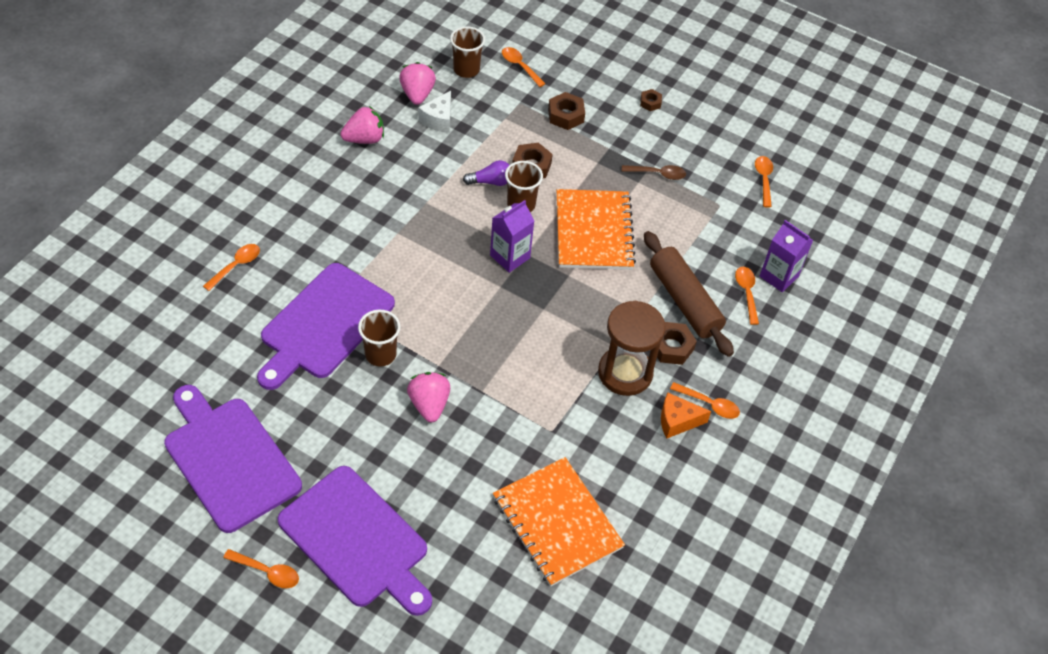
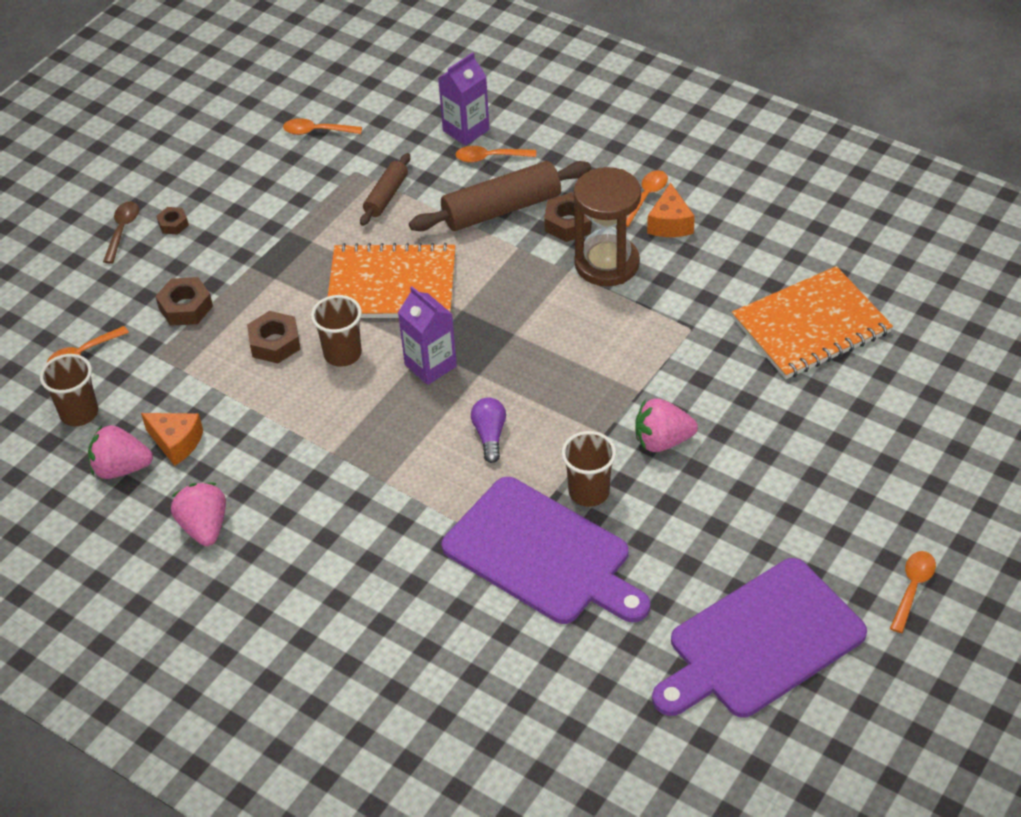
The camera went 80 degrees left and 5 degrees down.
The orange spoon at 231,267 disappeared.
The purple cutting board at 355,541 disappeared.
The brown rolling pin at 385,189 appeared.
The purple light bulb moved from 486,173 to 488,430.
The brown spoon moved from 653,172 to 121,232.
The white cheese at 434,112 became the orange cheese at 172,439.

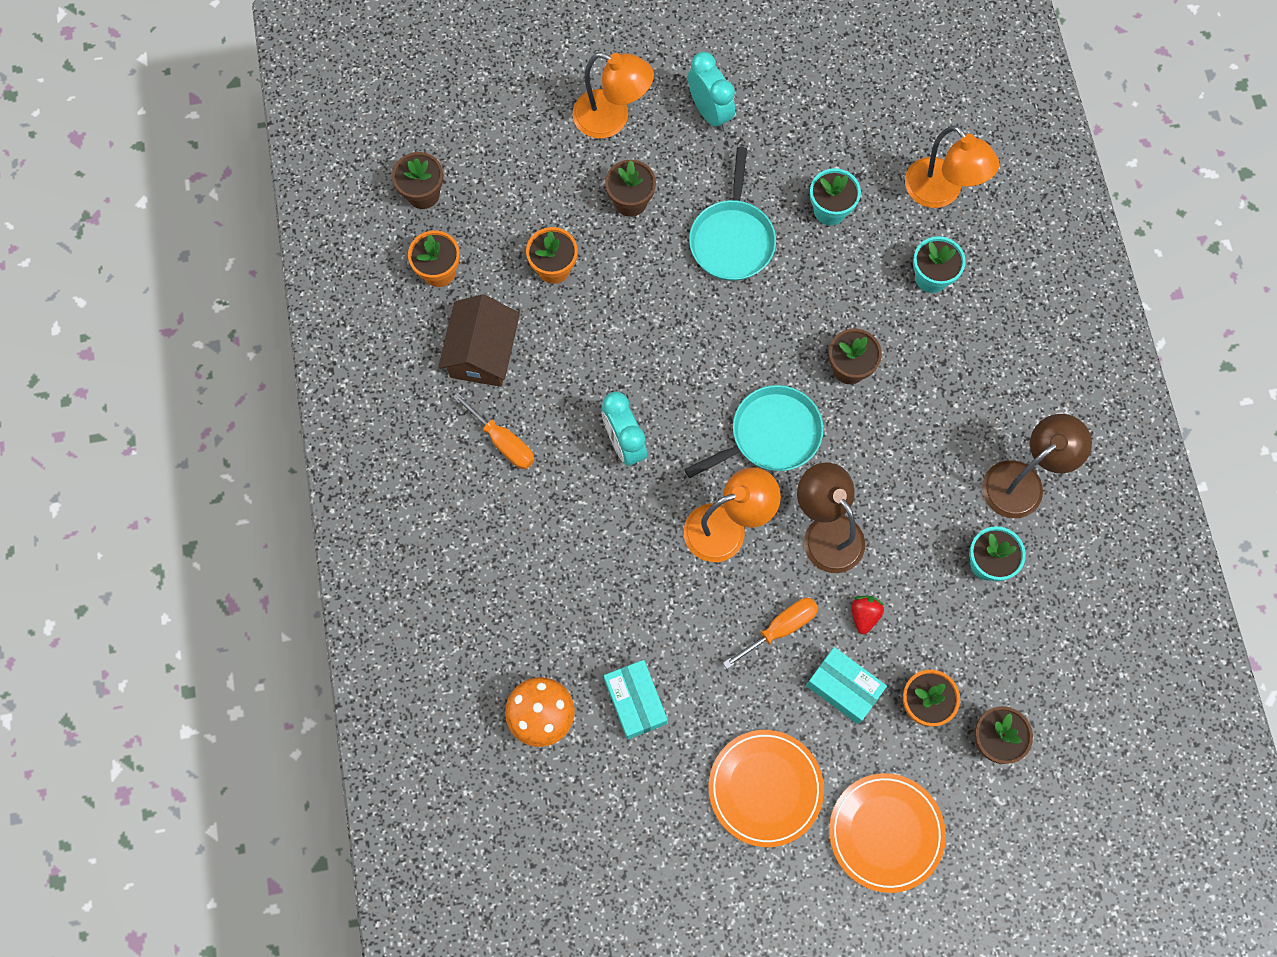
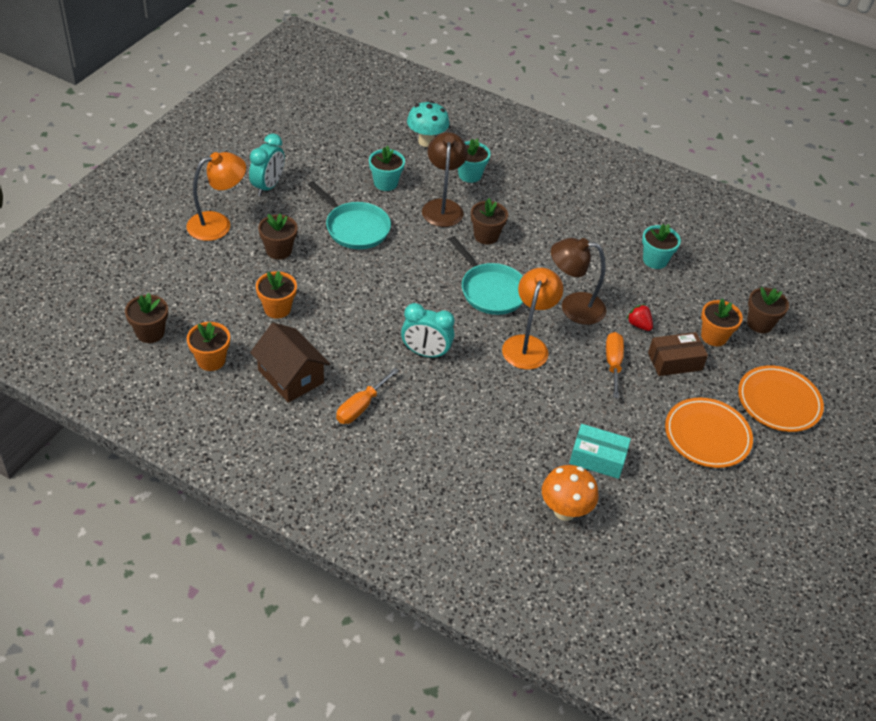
The camera went 55 degrees left and 25 degrees down.
The brown lamp moved from 1037,466 to 445,179.
The orange lamp at 952,166 was replaced by the turquoise mushroom at 428,124.
The turquoise box at 846,685 became the brown box at 678,354.
The orange screwdriver at 494,430 turned 135 degrees clockwise.
The turquoise pan at 754,431 turned 135 degrees clockwise.
The turquoise clock at 711,91 turned 105 degrees clockwise.

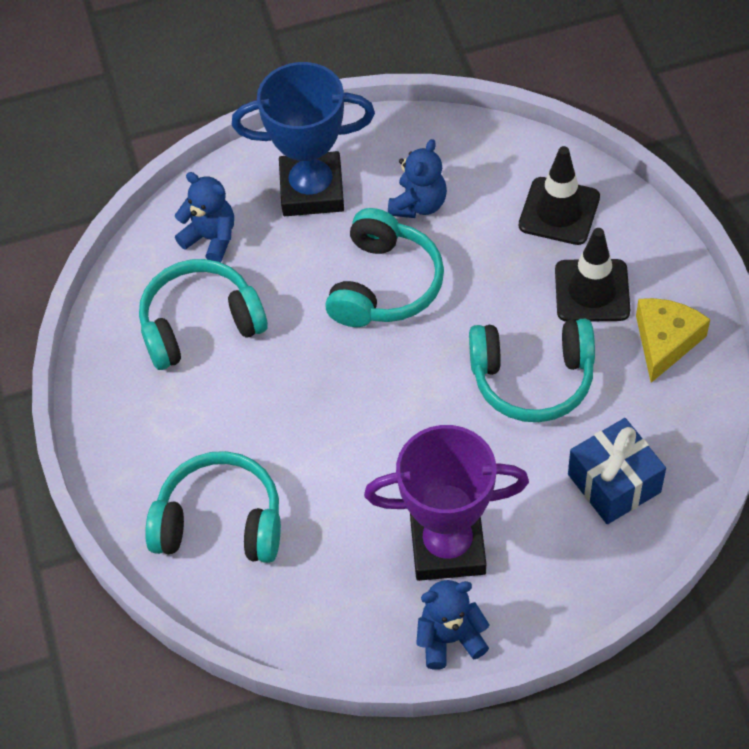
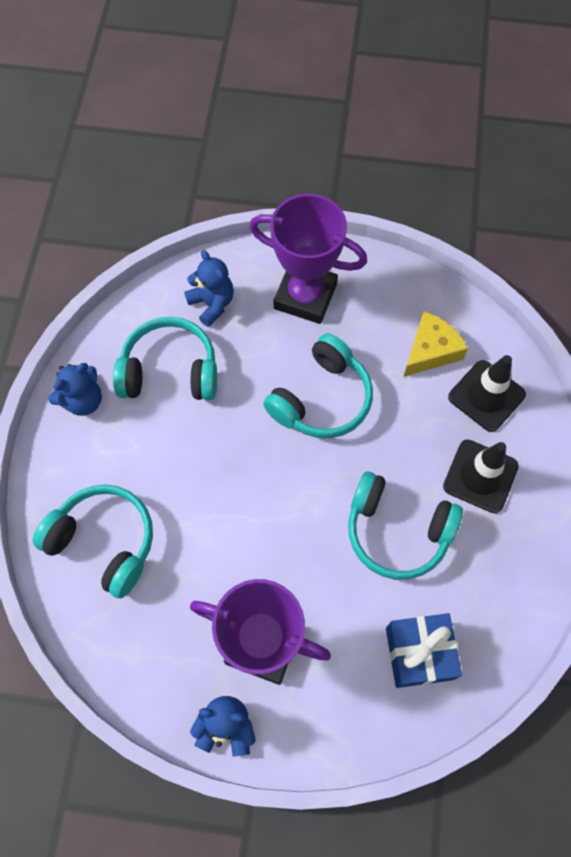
The camera went 20 degrees right and 10 degrees up.
The blue teddy bear moved from 417,178 to 75,389.
The yellow cheese moved from 673,340 to 435,344.
The blue trophy at 303,139 became the purple trophy at 308,259.

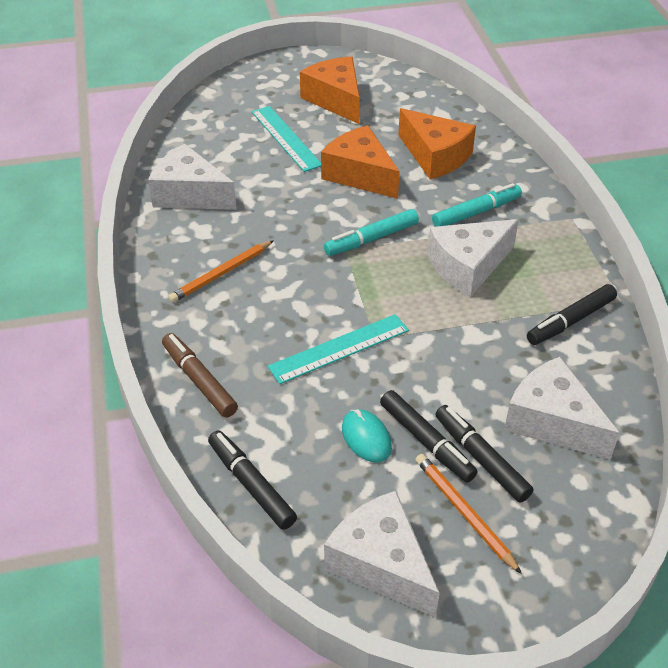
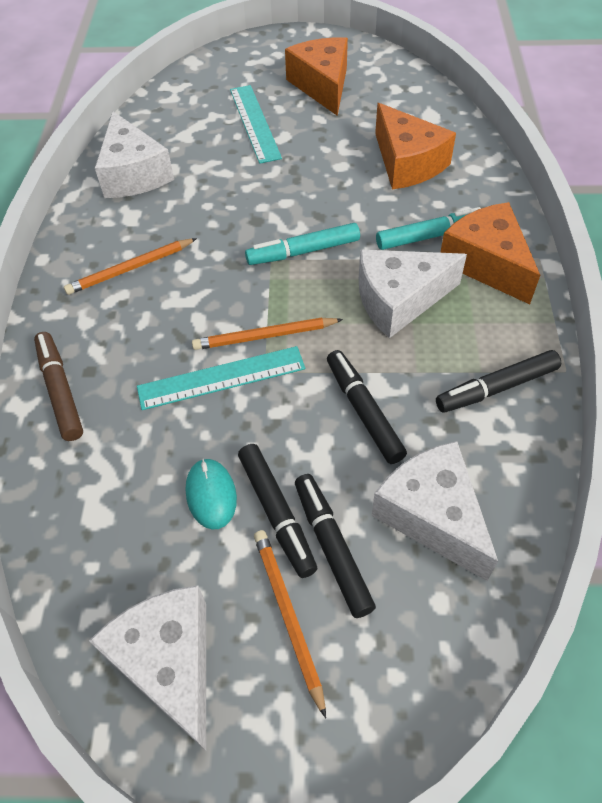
The camera went 15 degrees right and 10 degrees up.
The orange pencil at 267,333 appeared.
The black marker moved from 252,480 to 367,407.
The orange cheese moved from 360,162 to 490,253.
The white cheese at 192,177 turned 150 degrees counterclockwise.

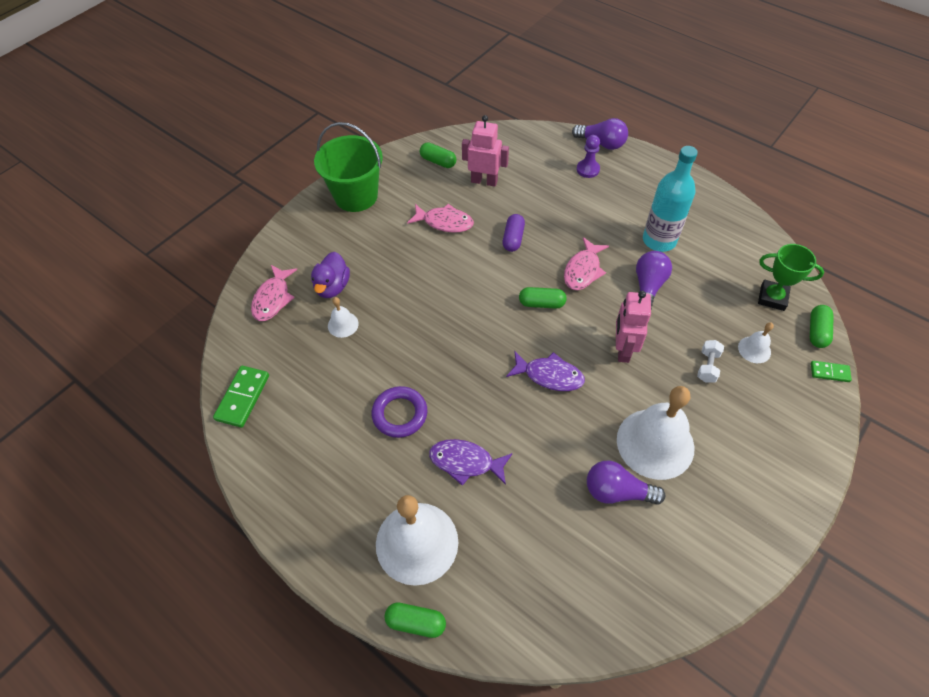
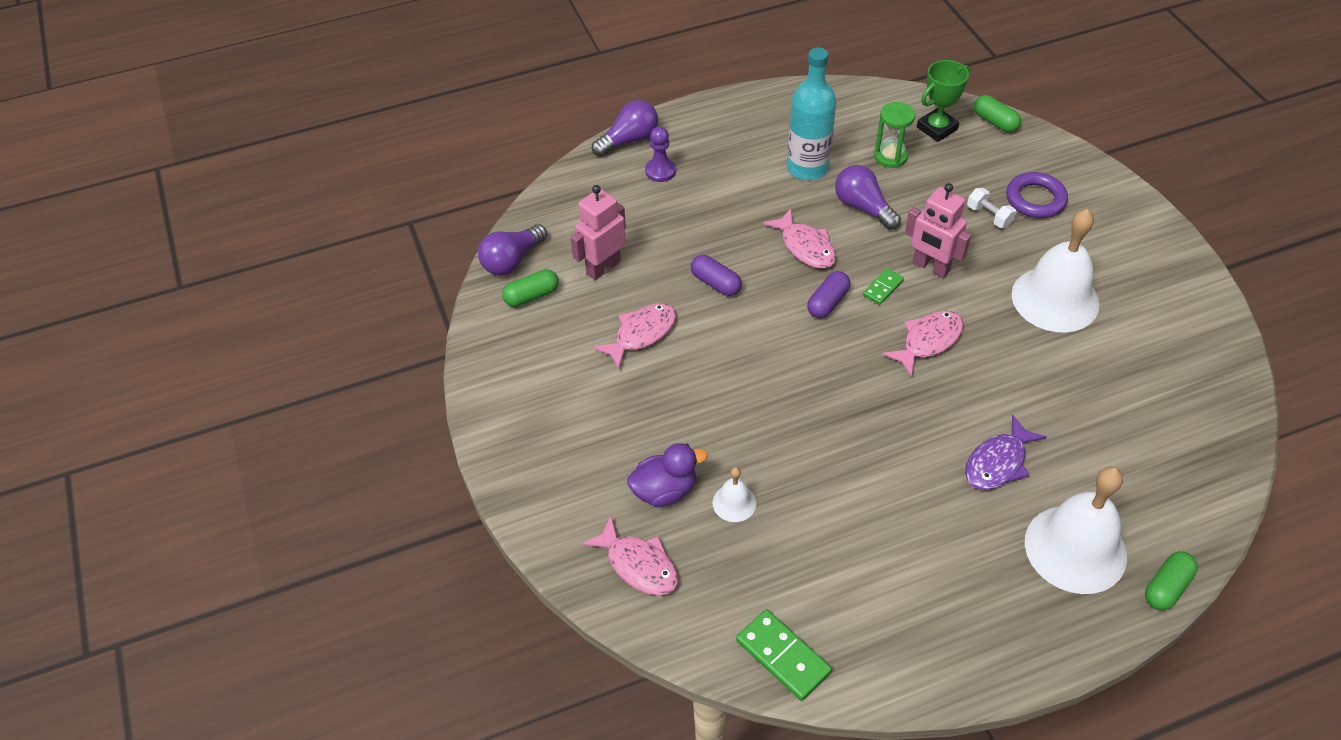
The camera went 60 degrees left and 5 degrees down.
The green bucket at 348,167 disappeared.
The white bell at 756,342 disappeared.
The green hourglass at 894,135 appeared.
The purple ring moved from 399,412 to 1037,195.
The purple light bulb moved from 626,482 to 512,249.
The green domino moved from 831,371 to 883,286.
The purple fish at 545,371 became the pink fish at 922,343.
The green capsule at 543,298 became the purple capsule at 828,294.
The purple duck at 330,275 turned 60 degrees counterclockwise.

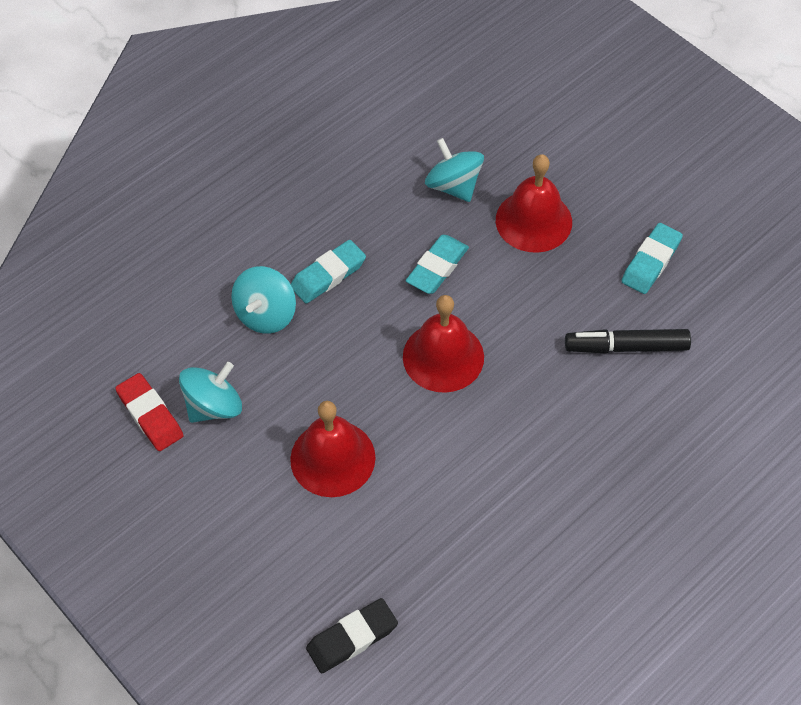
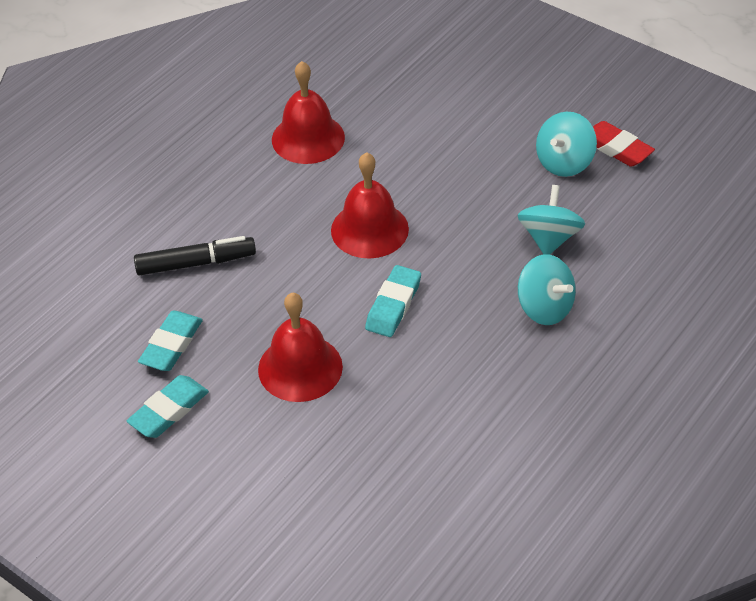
The camera went 170 degrees right and 10 degrees down.
The black eraser at 352,635 disappeared.
The red bell moved from 333,449 to 308,112.
The turquoise eraser moved from 328,272 to 168,406.
The turquoise spinning top moved from 454,170 to 547,289.

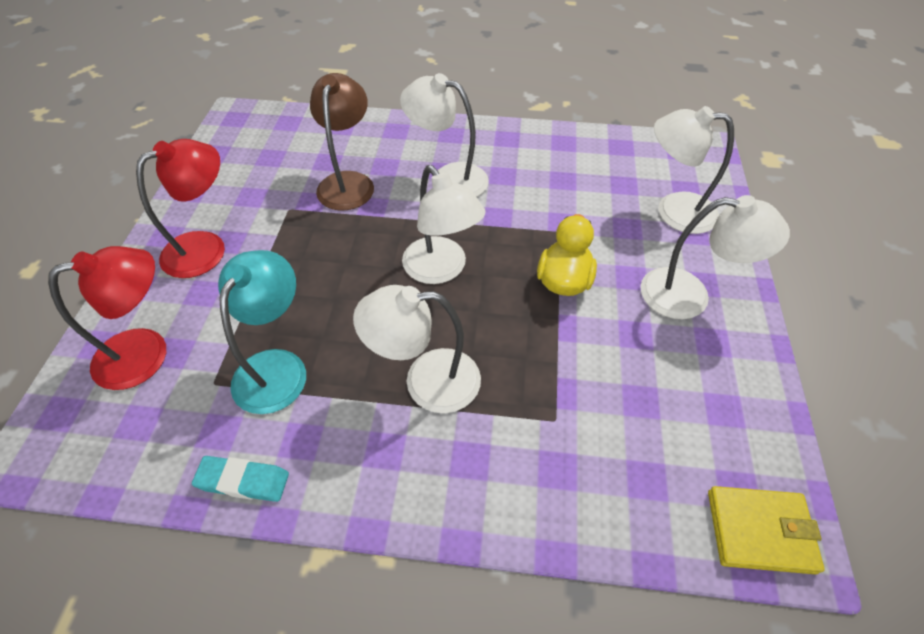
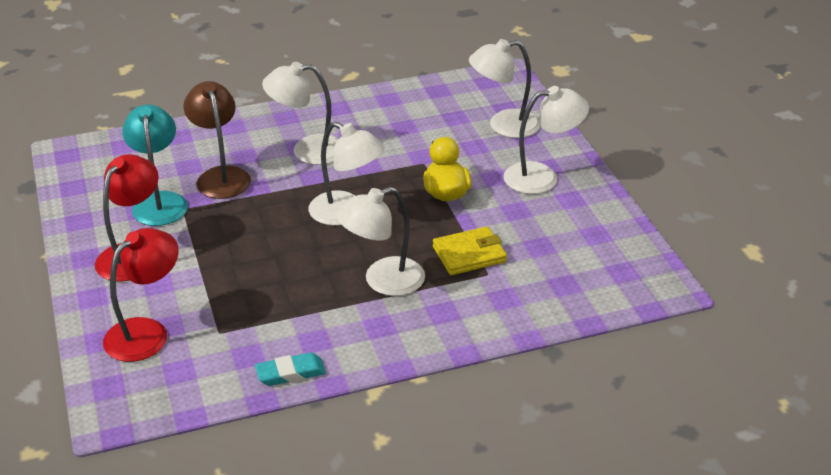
The camera went 25 degrees left and 15 degrees down.
The turquoise lamp moved from 262,332 to 155,165.
The yellow wallet moved from 766,530 to 470,250.

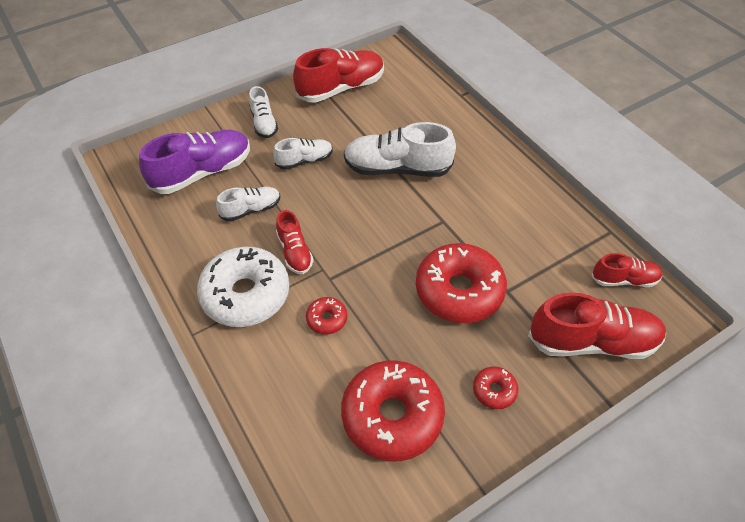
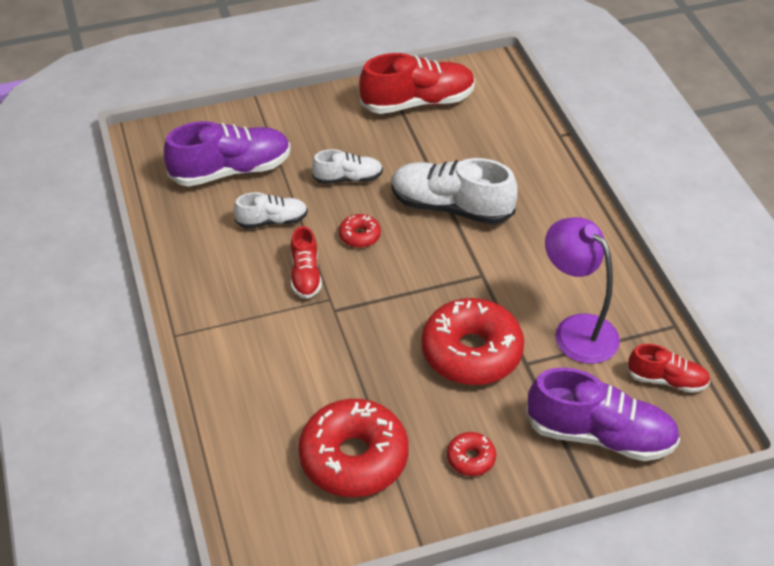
The camera went 15 degrees right and 5 degrees down.
The white donut at 243,287 disappeared.
The white shoe at 263,112 disappeared.
The purple lamp at 582,290 appeared.
The red donut moved from 326,315 to 360,231.
The red shoe at 597,325 became the purple shoe at 603,414.

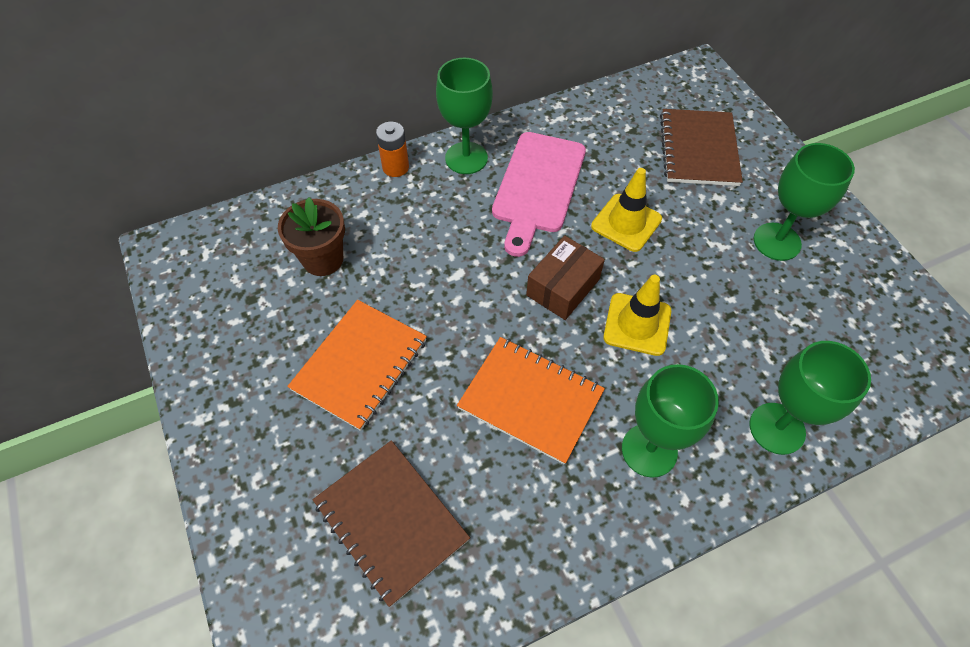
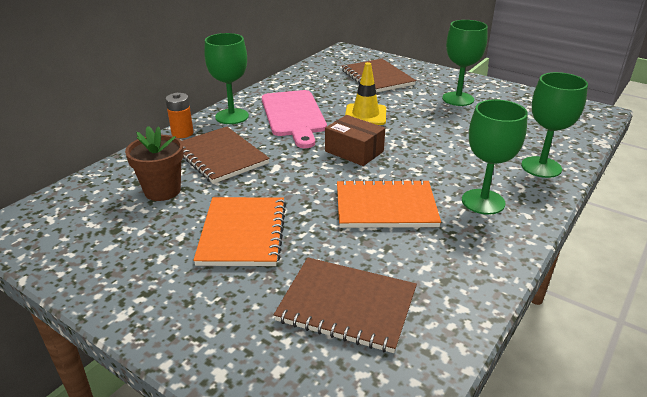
The camera went 30 degrees left and 25 degrees down.
The yellow traffic cone at 637,315 disappeared.
The brown notebook at 226,155 appeared.
The brown box at 565,278 turned 60 degrees counterclockwise.

